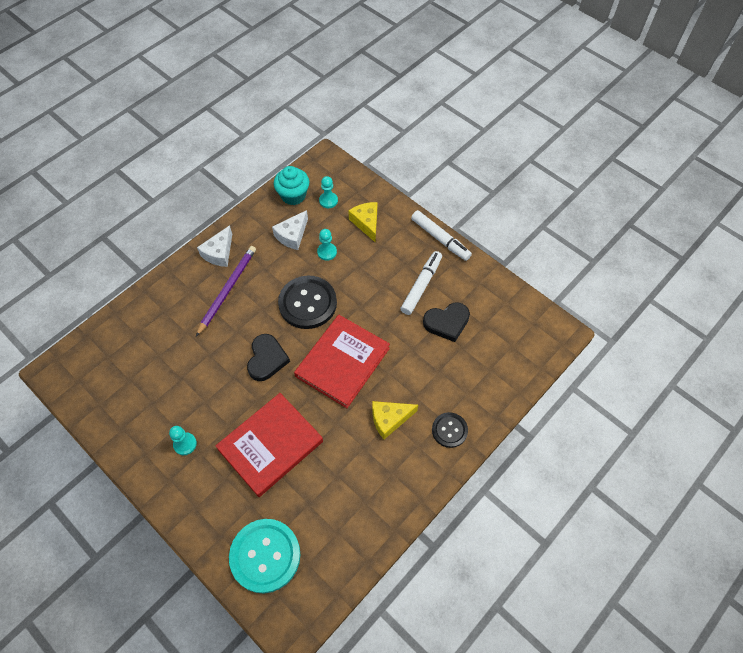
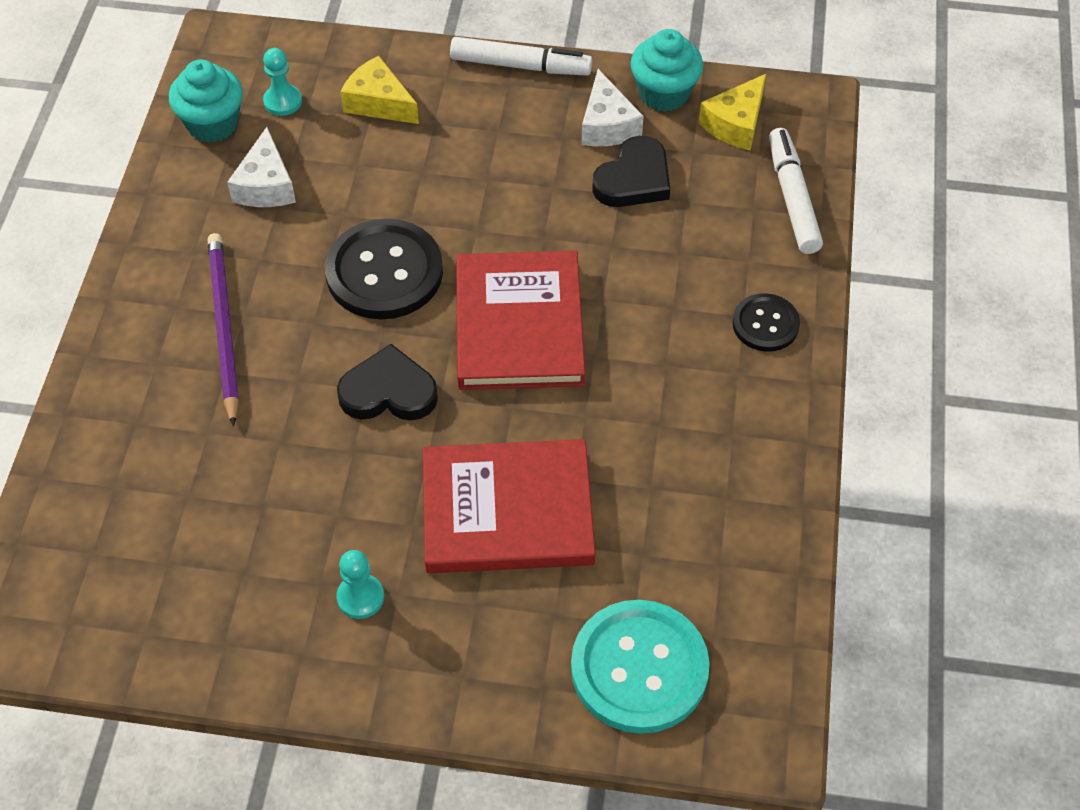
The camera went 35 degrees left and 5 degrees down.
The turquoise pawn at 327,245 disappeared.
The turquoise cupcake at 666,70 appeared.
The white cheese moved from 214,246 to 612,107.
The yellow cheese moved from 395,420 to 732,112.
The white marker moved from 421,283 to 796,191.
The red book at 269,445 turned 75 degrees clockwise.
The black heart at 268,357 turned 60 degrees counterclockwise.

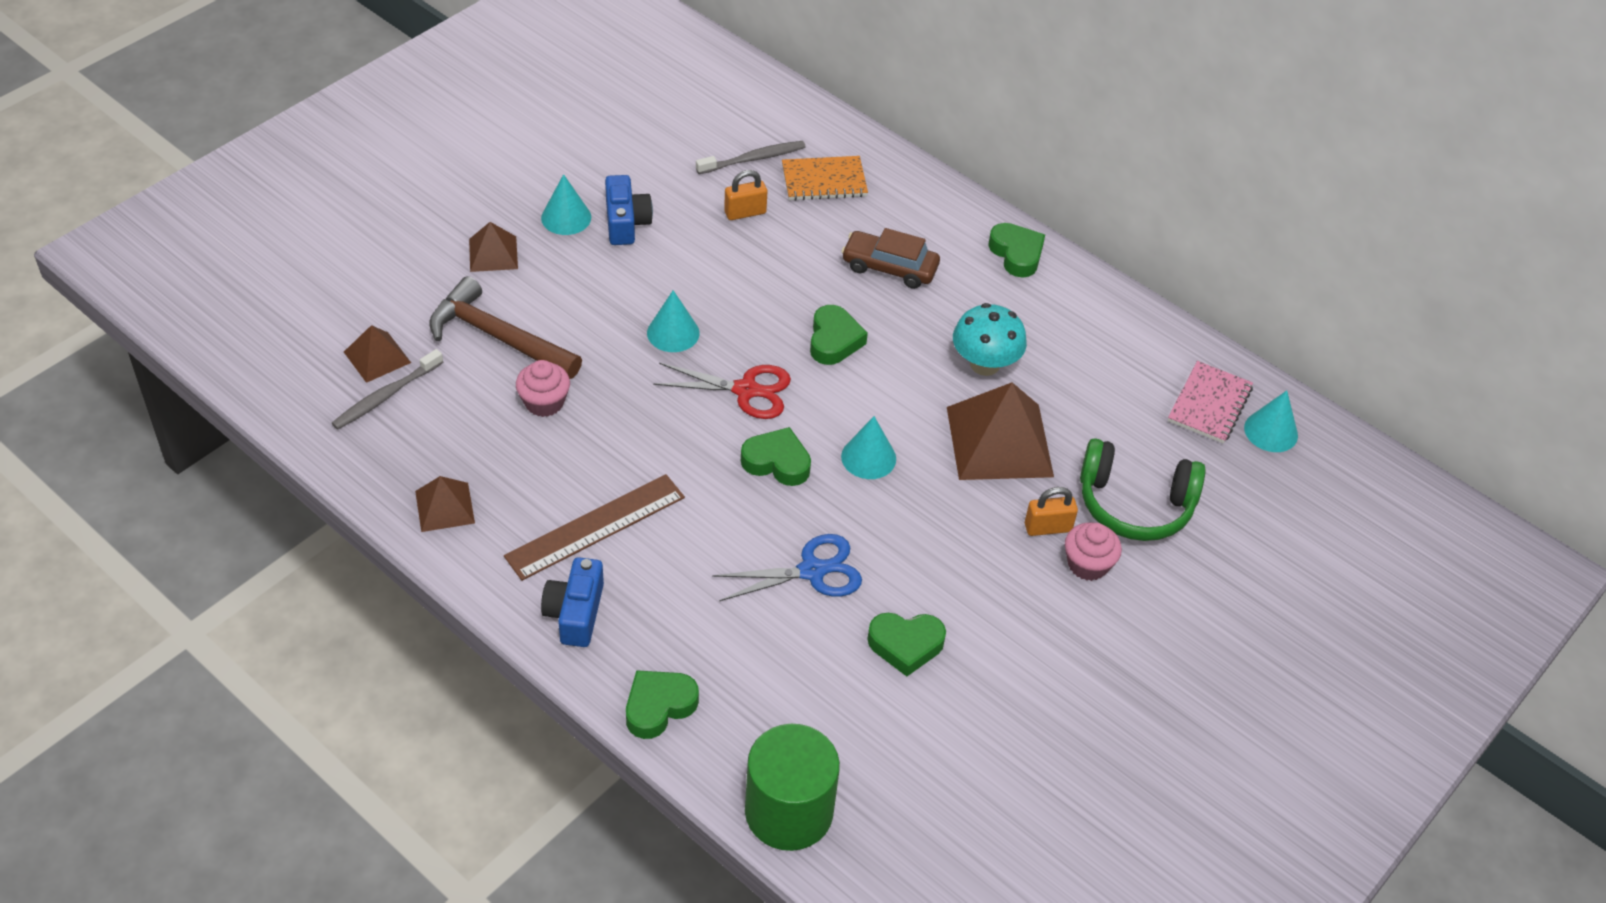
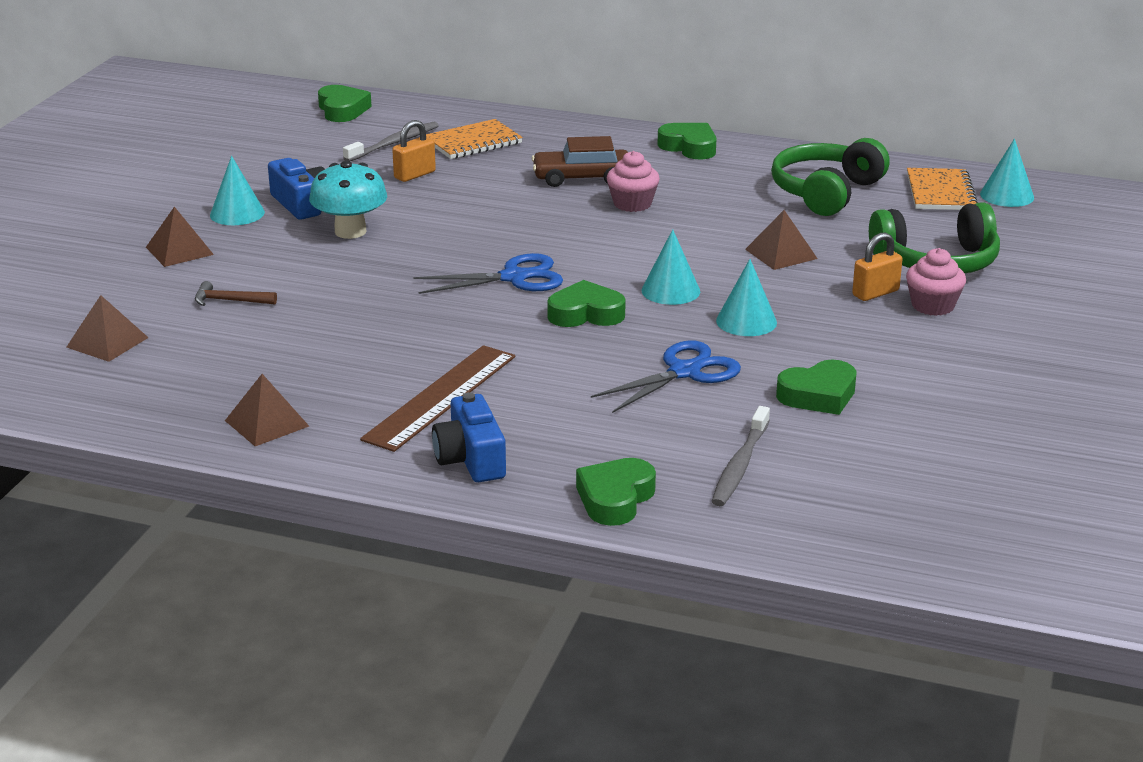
The camera went 20 degrees left and 20 degrees down.
The green cylinder at 792,787 disappeared.
The green headphones at 830,177 appeared.
The grey toothbrush moved from 387,389 to 741,456.
The pink cupcake moved from 543,388 to 633,181.
The turquoise cone moved from 673,321 to 746,297.
The green heart moved from 839,335 to 345,103.
The turquoise mushroom moved from 990,339 to 348,200.
The red scissors at 722,391 became the blue scissors at 488,273.
The pink notebook at 1210,402 became the orange notebook at 942,189.
The brown hammer at 506,327 changed to 0.44 times the size.
The brown pyramid at 1000,431 changed to 0.53 times the size.

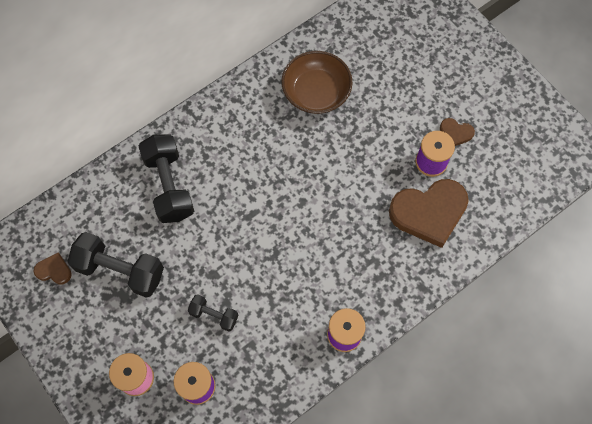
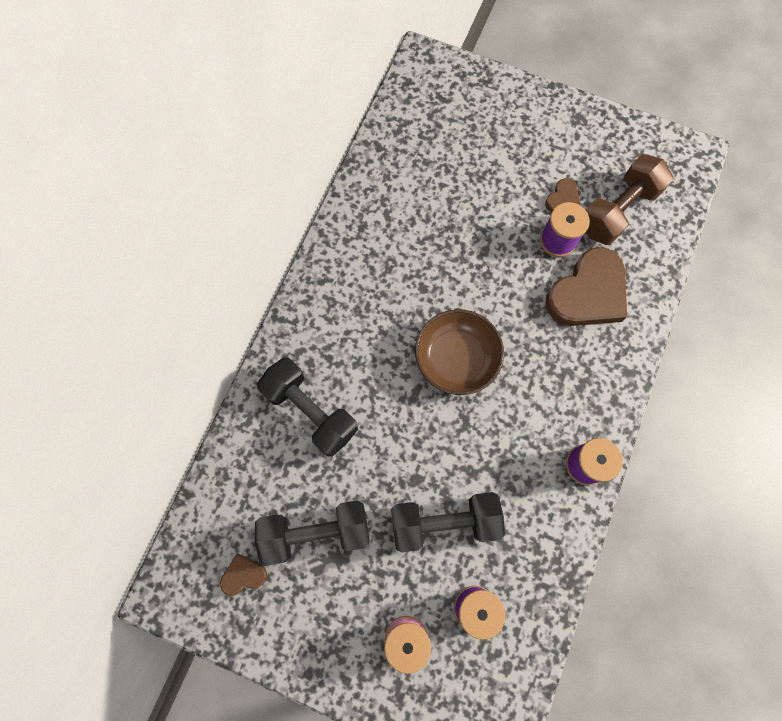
The camera went 30 degrees left and 5 degrees up.
The brown dumbbell at 629,199 appeared.
The brown bowl moved from 317,82 to 459,352.
The brown heart at 457,132 turned 45 degrees counterclockwise.
The black dumbbell at 213,313 changed to 1.86 times the size.

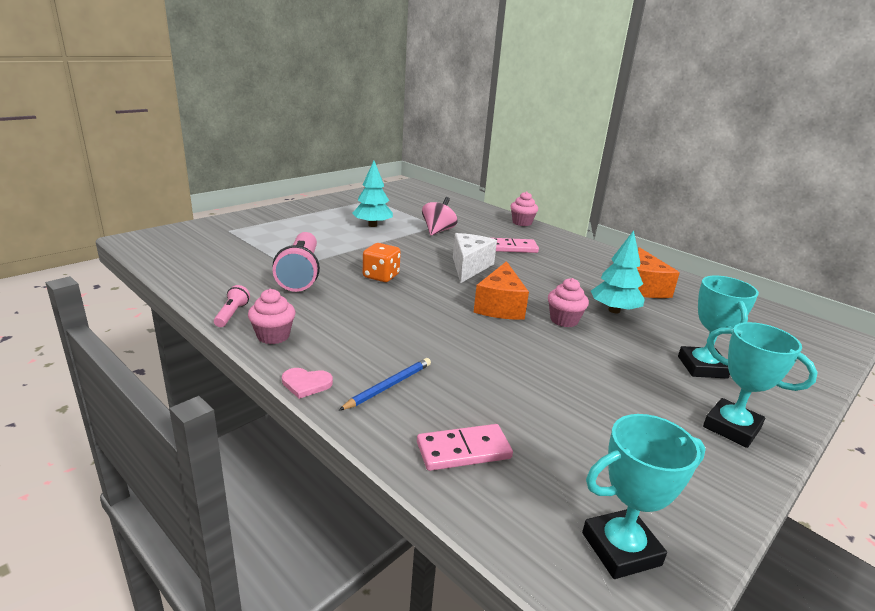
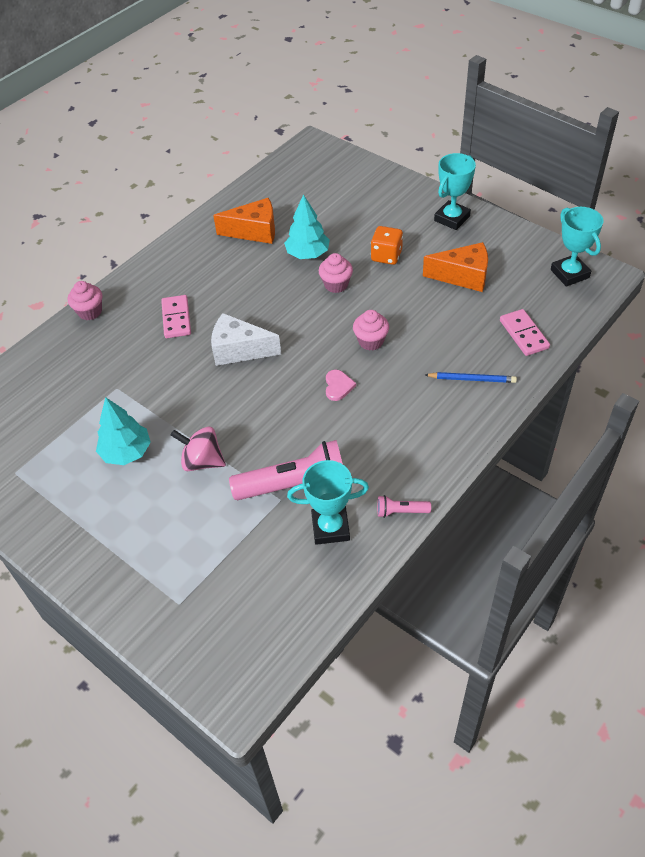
The camera went 90 degrees left and 25 degrees up.
The pink cupcake moved from 271,316 to 371,330.
The pink heart moved from 307,383 to 341,385.
The orange dice moved from 382,262 to 387,245.
The pink spinning top moved from 440,216 to 198,448.
The orange cheese moved from 501,290 to 455,267.
The turquoise trophy moved from 718,327 to 328,502.
The blue pencil at 385,384 turned 150 degrees clockwise.

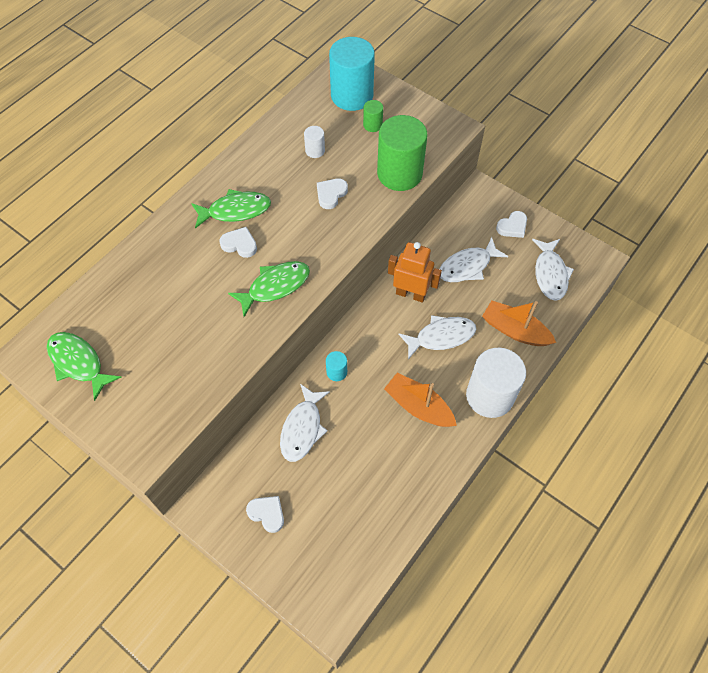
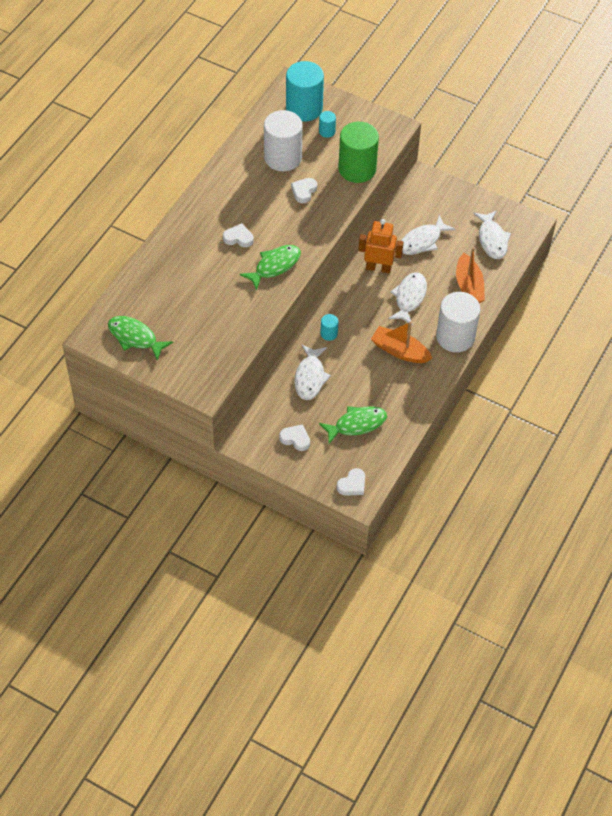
The camera went 10 degrees left and 5 degrees down.
The green fish moved from 231,208 to 353,425.
The white heart moved from 511,224 to 351,482.
The green cylinder at 373,116 became the turquoise cylinder at 327,124.
The white fish at 437,337 turned 45 degrees counterclockwise.
The orange boat at 519,323 turned 120 degrees counterclockwise.
The white cylinder at 314,142 changed to 2.26 times the size.

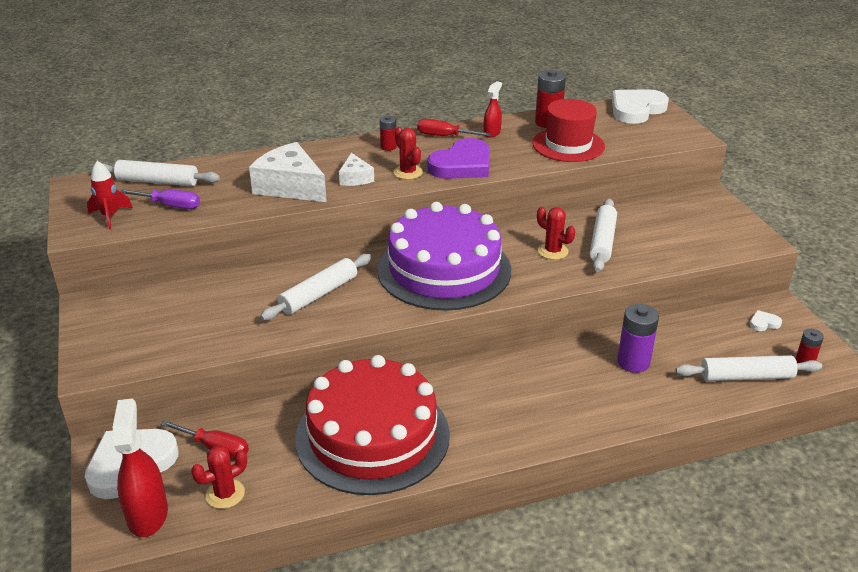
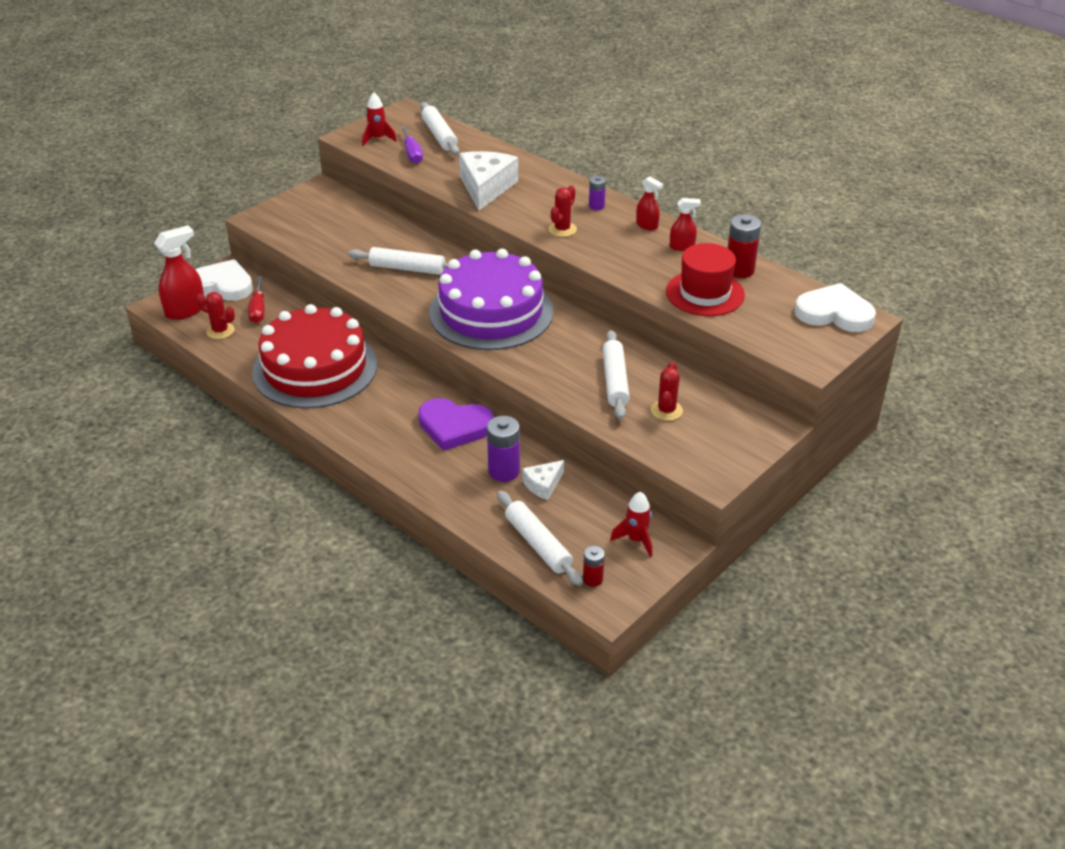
The camera went 60 degrees right and 5 degrees up.
The white cheese moved from 356,169 to 543,480.
The purple heart moved from 458,158 to 456,424.
The red cactus moved from 556,233 to 667,391.
The red screwdriver at 454,127 was replaced by the red spray bottle at 649,203.
The white heart at 766,320 was replaced by the red rocket at 631,524.
The red battery at 388,133 became the purple battery at 597,193.
The white rolling pin at 603,235 turned 75 degrees counterclockwise.

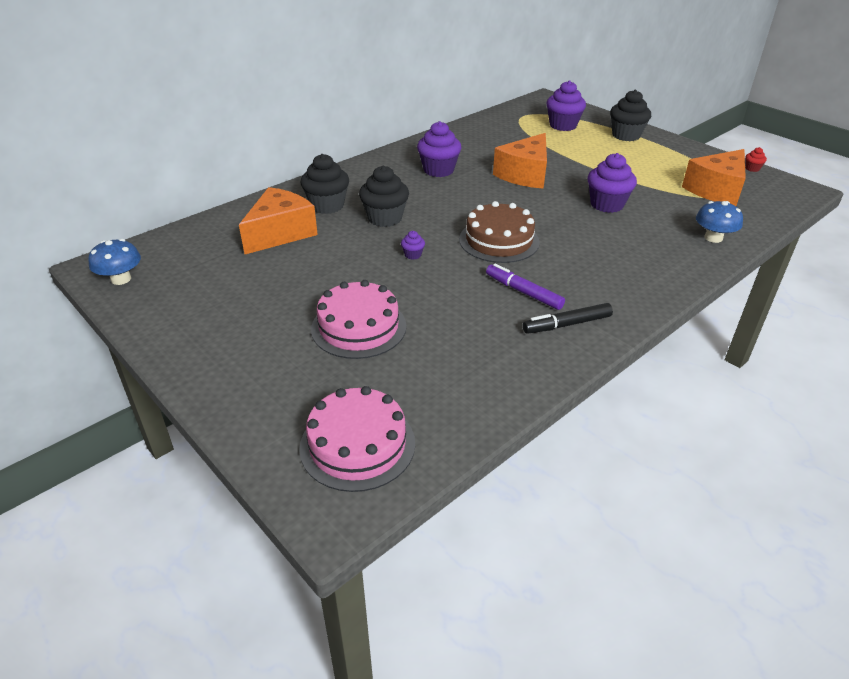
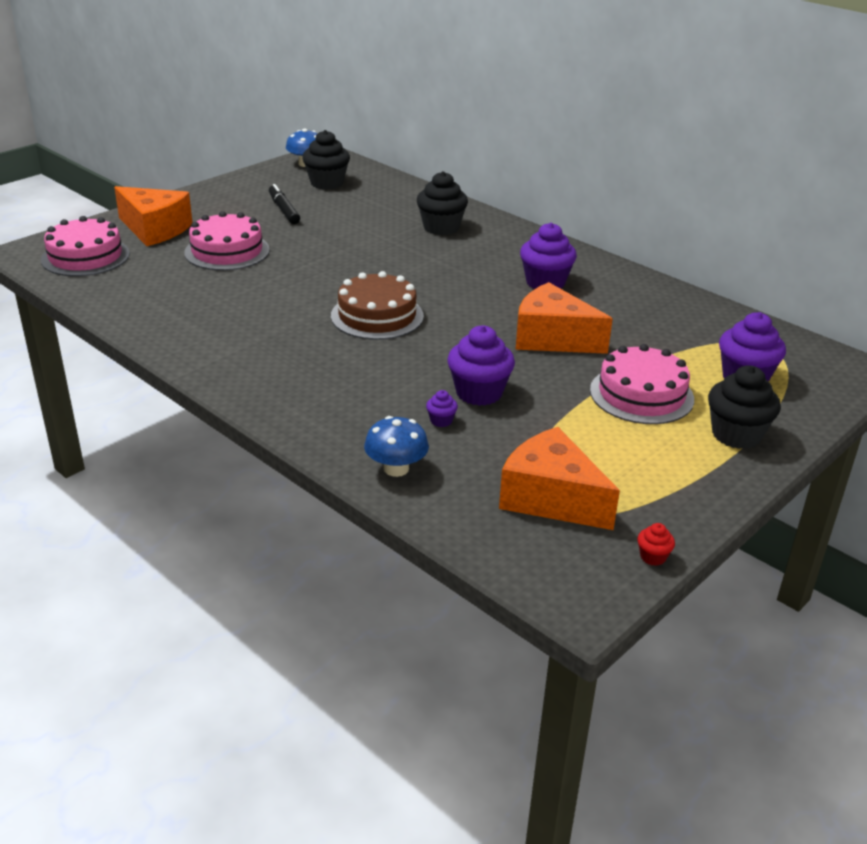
The camera went 85 degrees right and 5 degrees down.
The purple marker at 525,286 disappeared.
The pink cake at 642,384 appeared.
The orange cheese moved from 278,220 to 153,216.
The black cupcake moved from 384,196 to 326,160.
The purple cupcake moved from 413,245 to 442,408.
The black marker moved from 568,318 to 284,204.

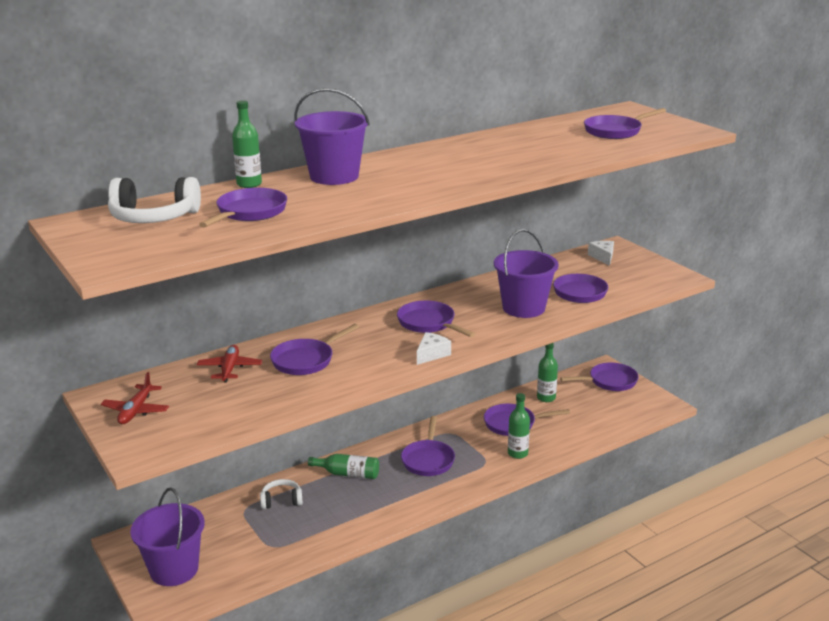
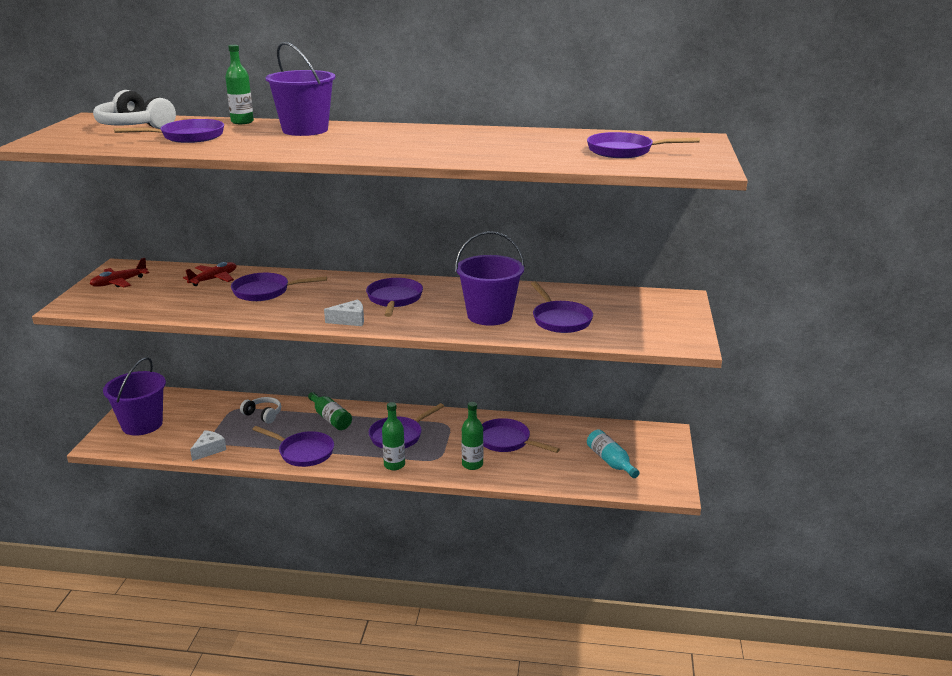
The camera went 40 degrees right and 0 degrees up.
The turquoise bottle at 613,454 appeared.
The green bottle moved from 547,372 to 393,436.
The purple pan moved from 599,377 to 293,446.
The white cheese moved from 601,253 to 208,445.

